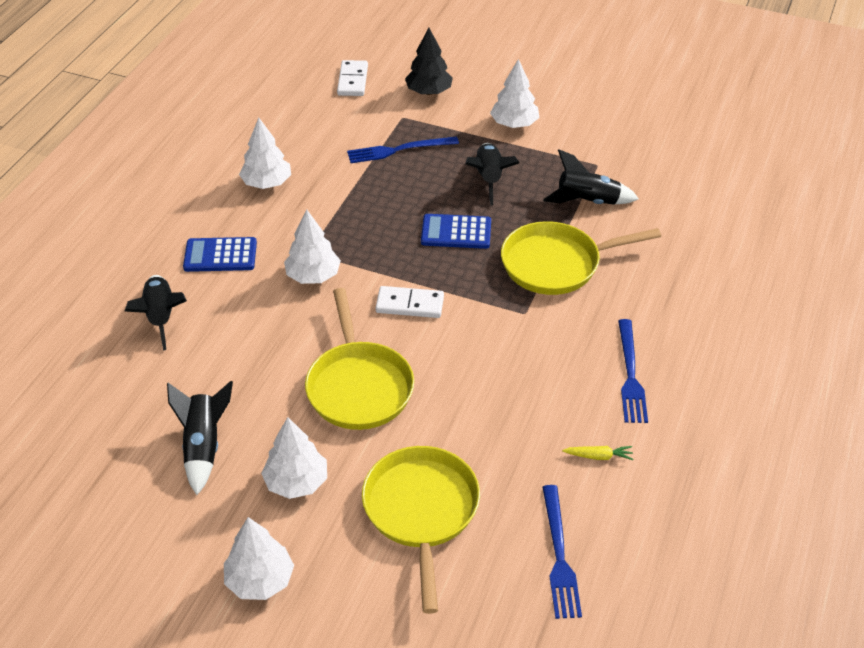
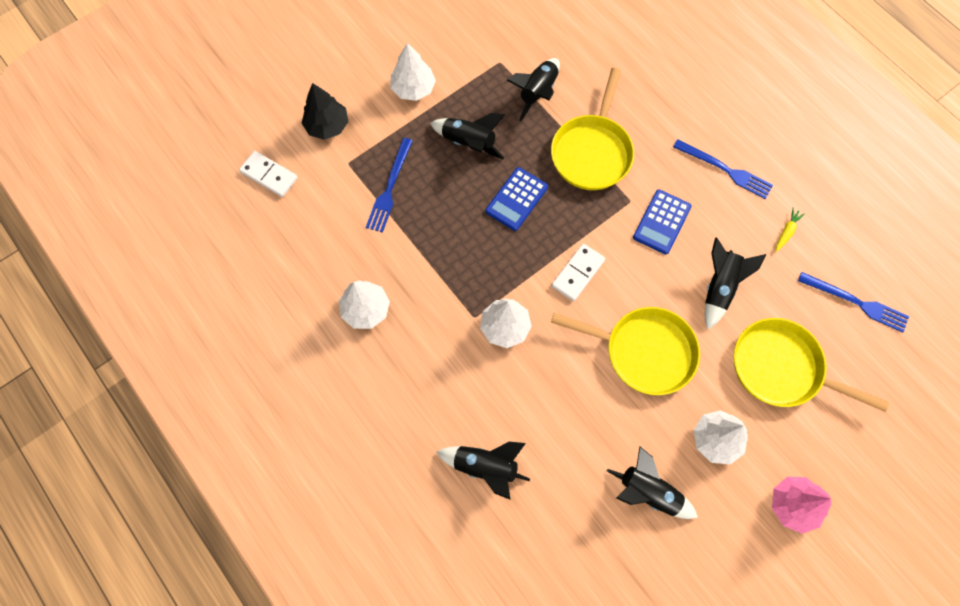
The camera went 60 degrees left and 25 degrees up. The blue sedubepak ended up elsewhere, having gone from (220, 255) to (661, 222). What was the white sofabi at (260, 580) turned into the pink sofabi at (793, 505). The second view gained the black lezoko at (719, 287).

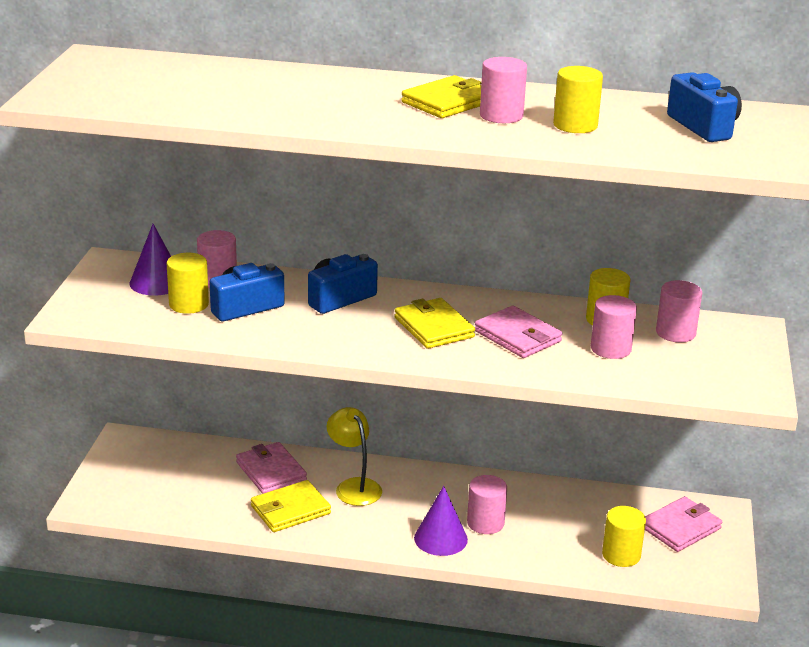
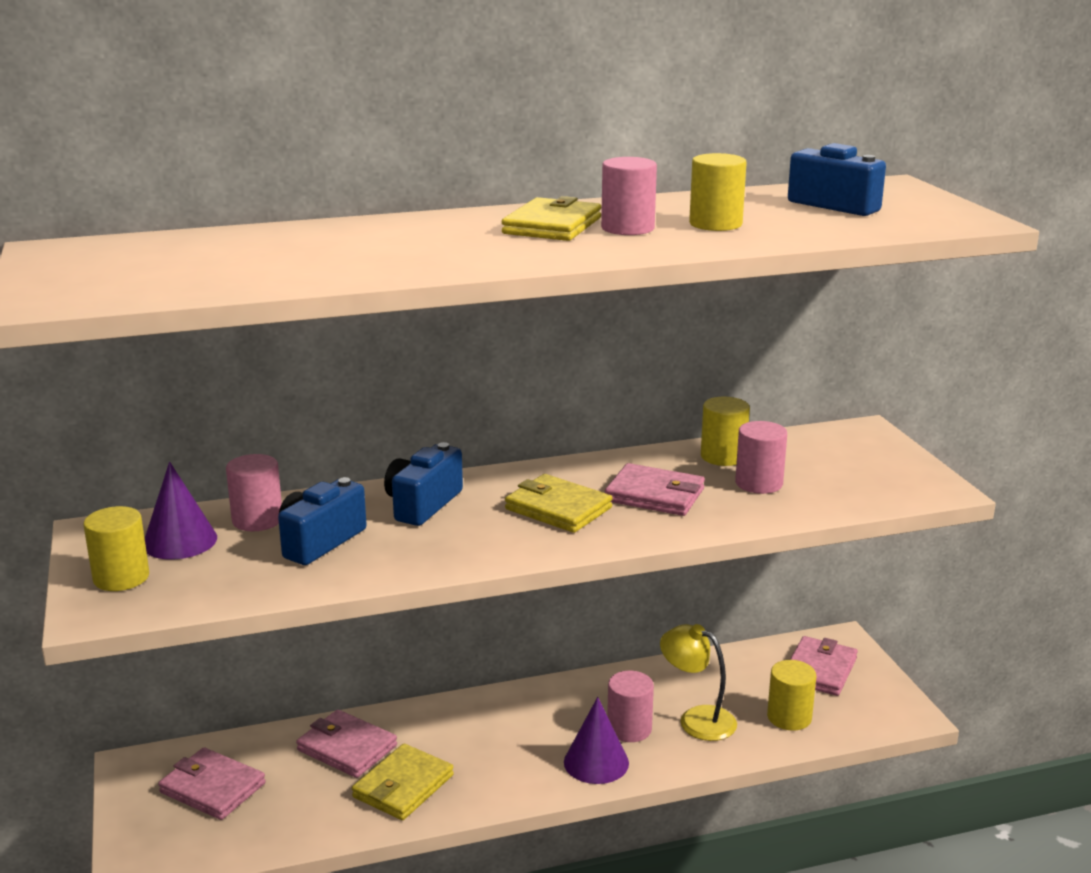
The camera went 25 degrees left and 5 degrees down. The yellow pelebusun ended up elsewhere, having gone from (189, 304) to (121, 578). The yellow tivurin ended up elsewhere, having gone from (354, 486) to (697, 719). The second view lost the pink pelebusun at (675, 333). The second view gained the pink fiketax at (212, 788).

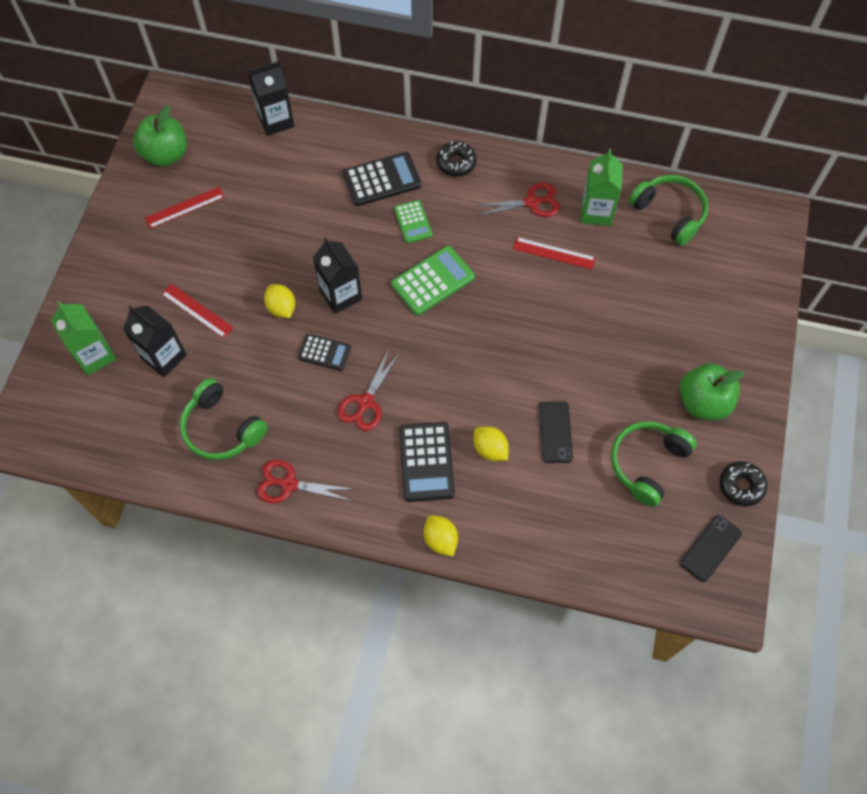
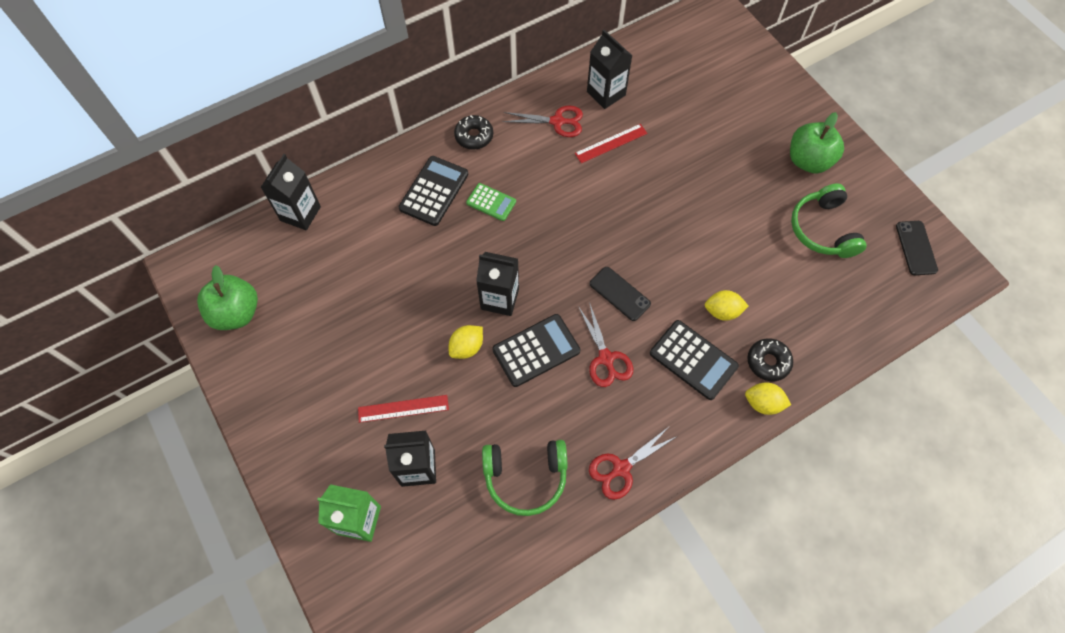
The camera went 45 degrees left and 0 degrees up. The second view lost the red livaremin at (185, 207). The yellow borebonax at (281, 308) ended up facing another way, 60 degrees counterclockwise from before. The size of the black sedubepak at (324, 352) changed by a factor of 1.61. The second view lost the green sedubepak at (432, 281). The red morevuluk at (531, 202) ended up facing another way, 60 degrees clockwise from before. The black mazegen ended up elsewhere, having gone from (555, 432) to (619, 294). What was the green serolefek at (596, 212) turned into the black serolefek at (606, 93). The second view lost the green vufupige at (669, 213). The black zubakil ended up elsewhere, having gone from (741, 486) to (768, 362).

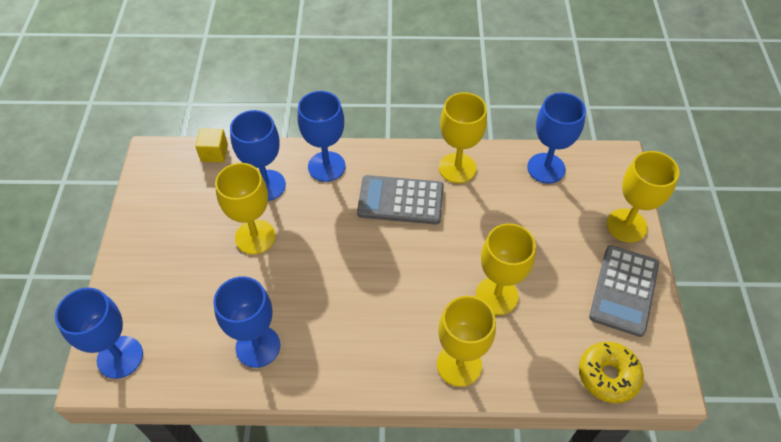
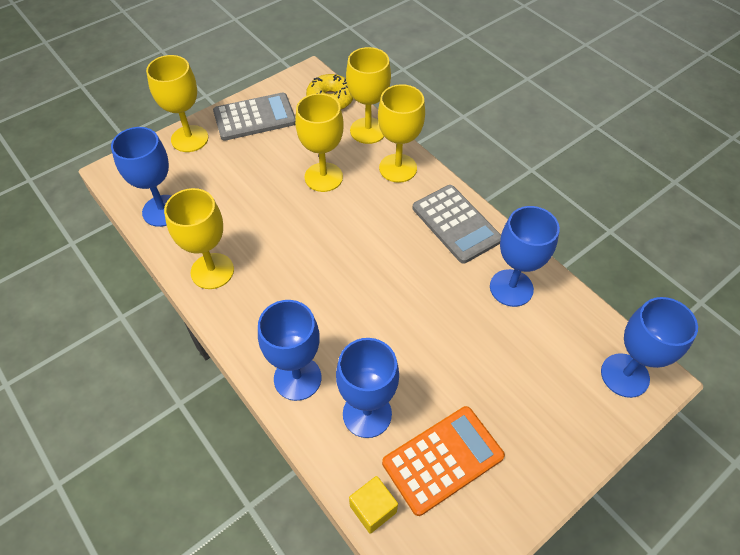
The camera went 130 degrees left and 0 degrees up. The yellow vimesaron ended up elsewhere, having gone from (255, 237) to (368, 131). The grey sedubepak ended up elsewhere, having gone from (400, 200) to (456, 224). The second view gained the orange sedubepak at (443, 459).

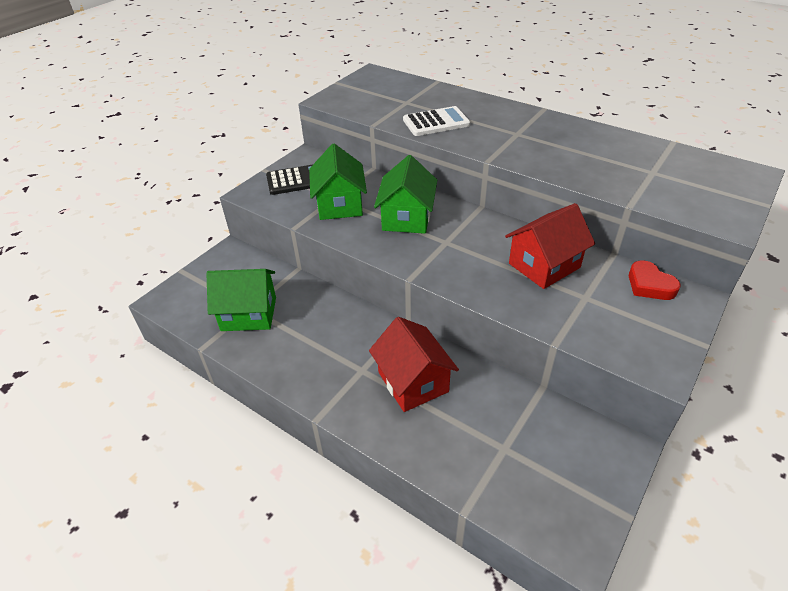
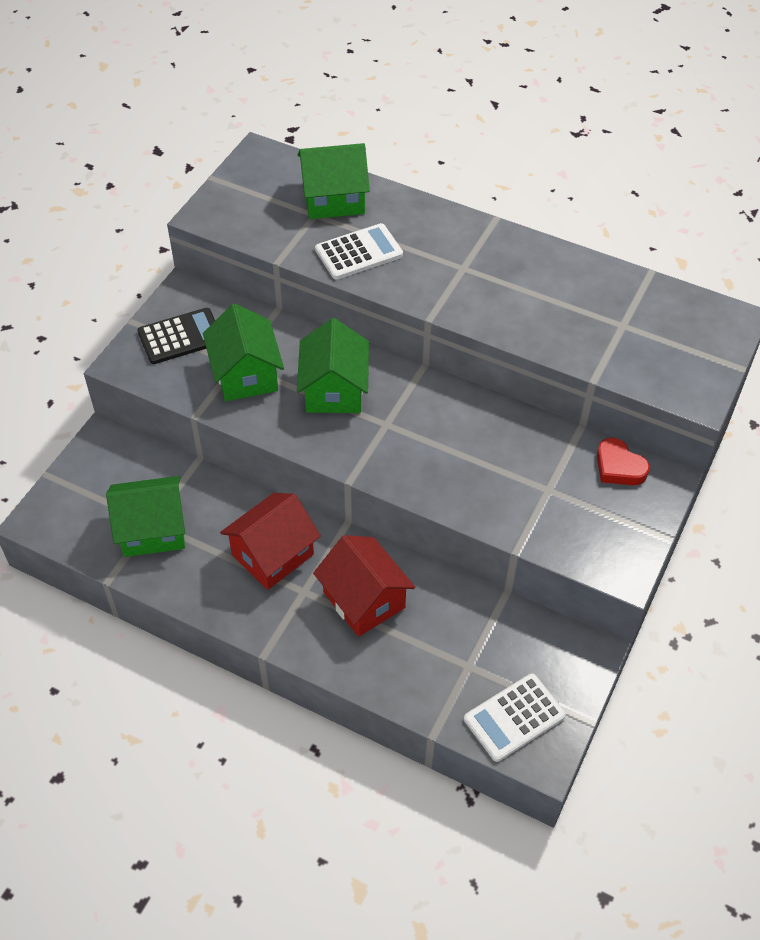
The camera went 10 degrees left and 10 degrees up. The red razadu ended up elsewhere, having gone from (544, 265) to (273, 555). The second view gained the green razadu at (334, 199). The second view gained the white sedubepak at (514, 717).

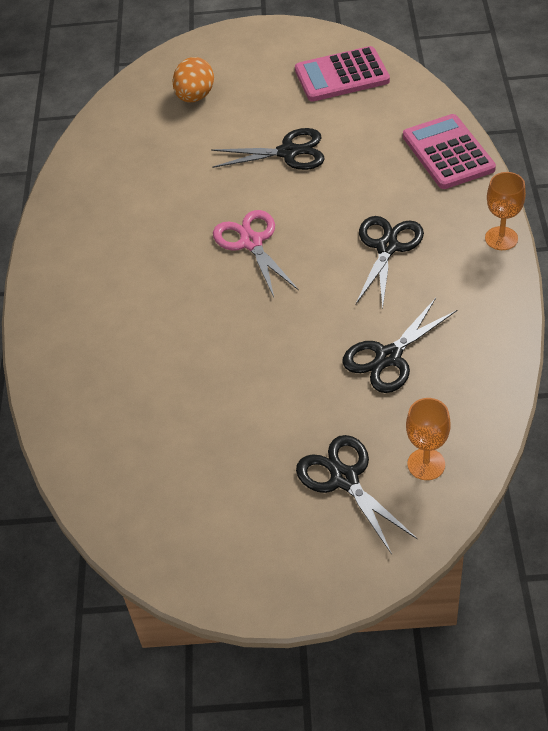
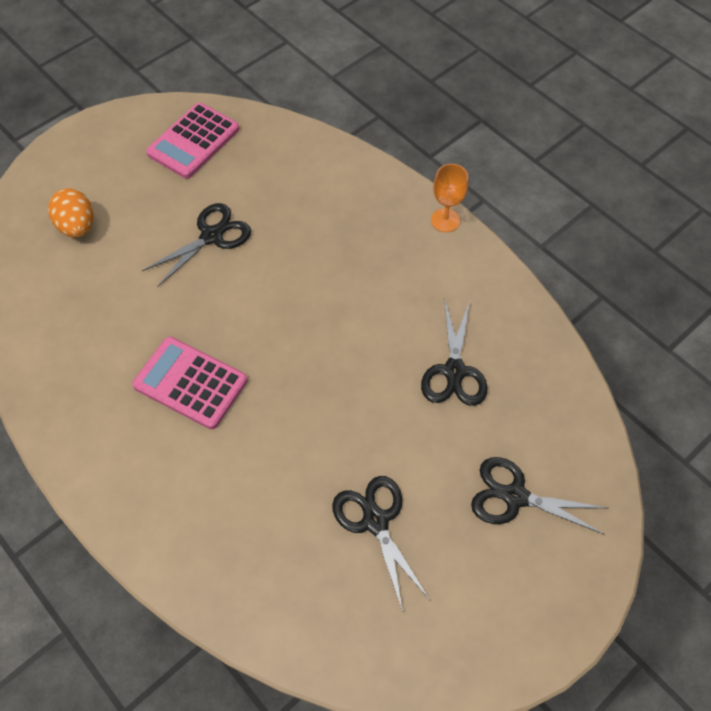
The camera went 45 degrees left and 10 degrees up. The second view lost the pink morevuluk at (251, 242). The black morevuluk ended up elsewhere, having gone from (387, 247) to (375, 521). The pink sedubepak ended up elsewhere, having gone from (448, 153) to (190, 383). The second view lost the orange vimesaron at (426, 464).

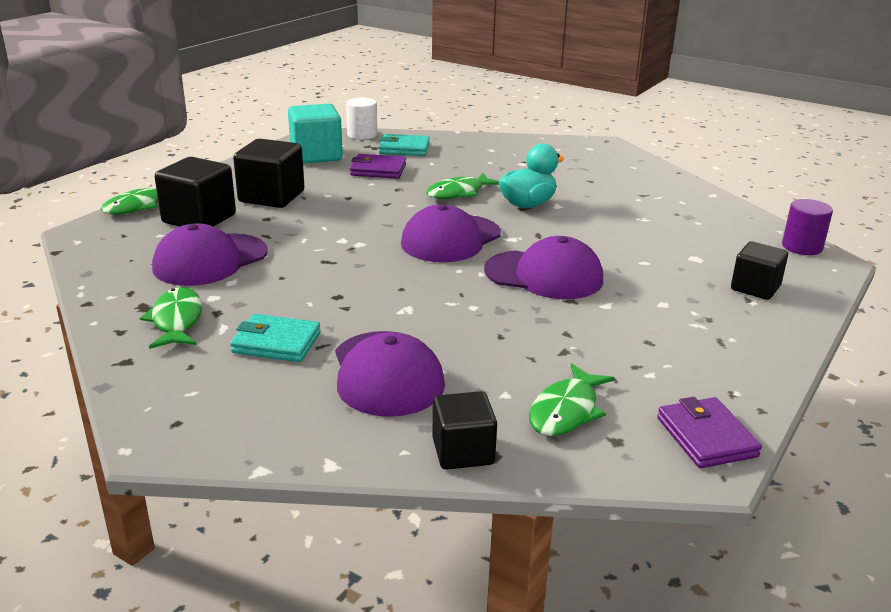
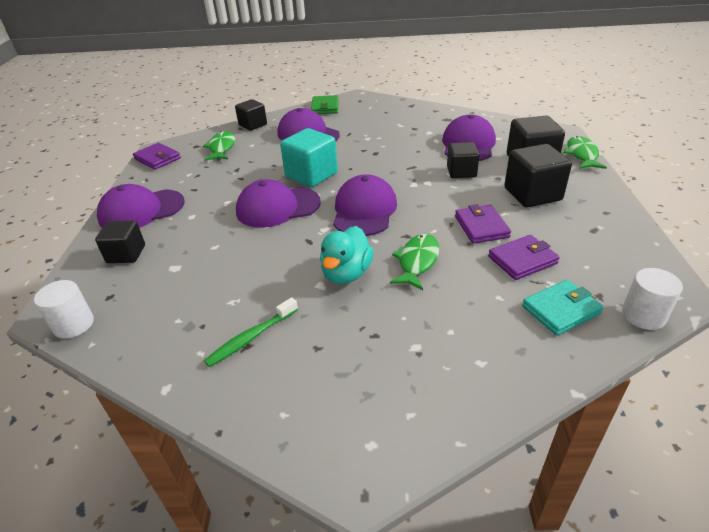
The camera went 150 degrees right and 10 degrees up. The second view lost the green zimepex at (176, 320). The second view lost the turquoise fiketax at (276, 343). The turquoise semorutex ended up elsewhere, having gone from (316, 155) to (311, 175). What was the purple pelebusun at (802, 247) turned into the white pelebusun at (74, 324). The second view gained the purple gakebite at (141, 210). The second view gained the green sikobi at (251, 338). The second view gained the green fiketax at (325, 107). The second view gained the black semorutex at (461, 172). The second view gained the purple fiketax at (481, 227).

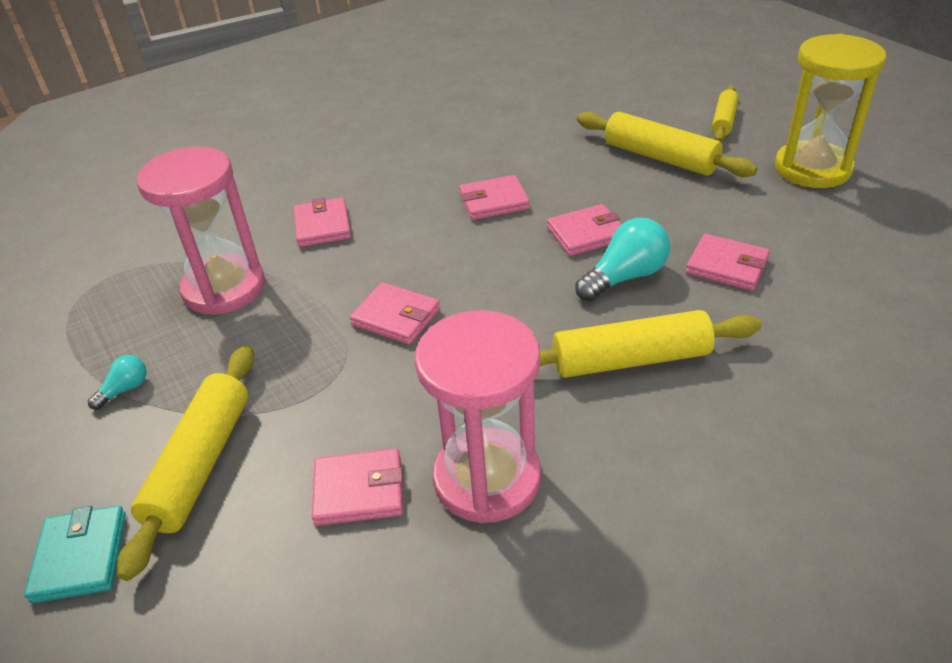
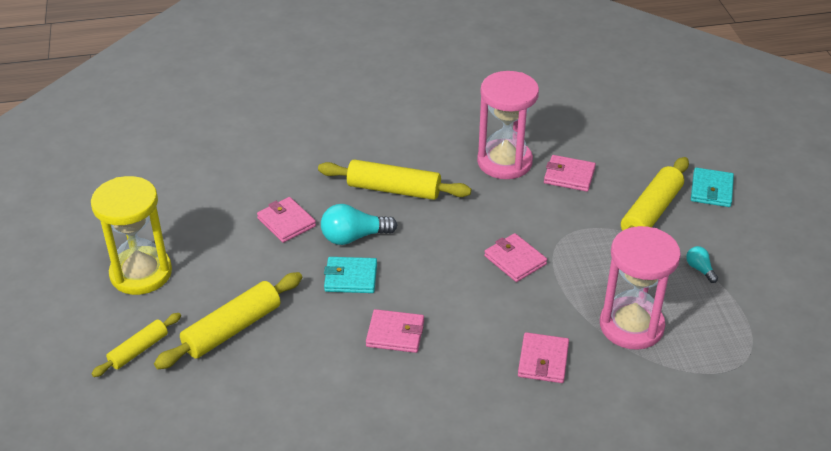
The camera went 160 degrees left and 0 degrees up. The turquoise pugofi at (125, 389) ended up facing another way, 90 degrees clockwise from before. What was the pink fiketax at (586, 234) turned into the turquoise fiketax at (351, 277). The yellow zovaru at (660, 157) ended up facing another way, 75 degrees clockwise from before.

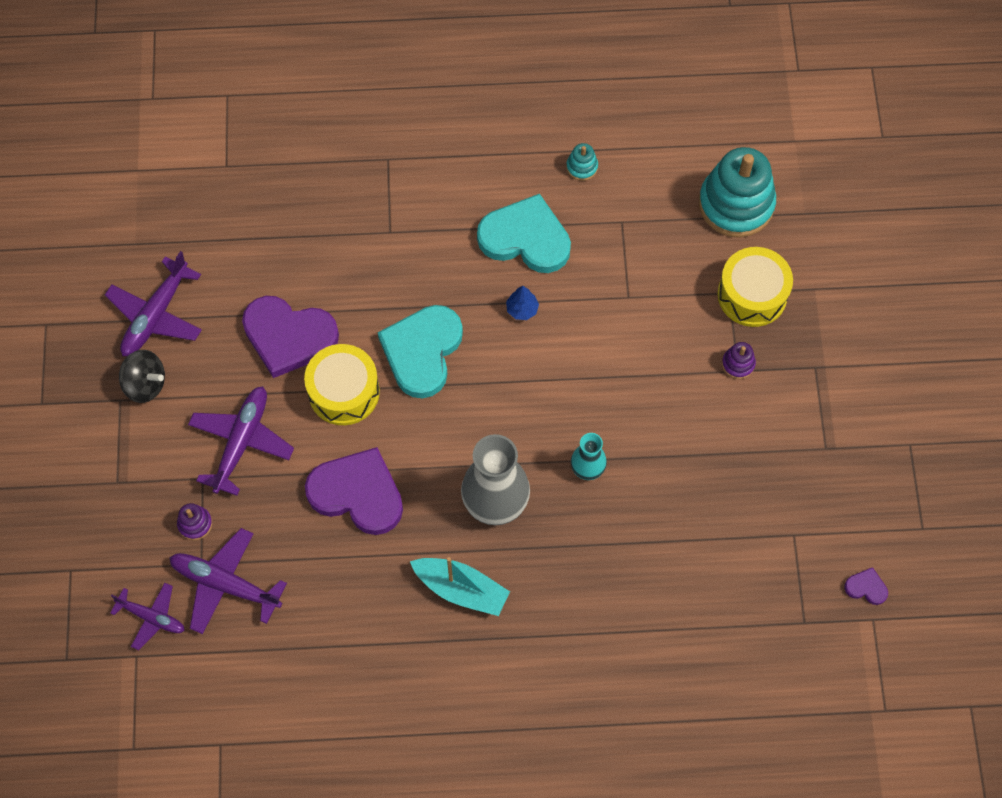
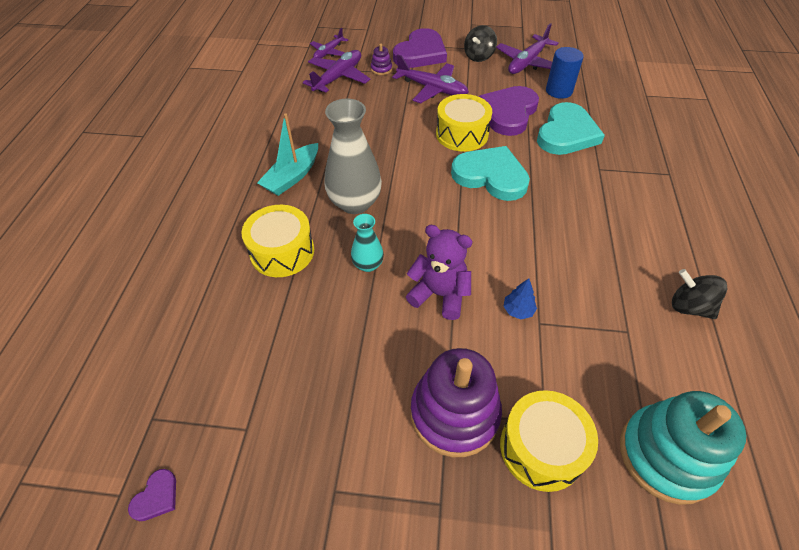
The camera went 100 degrees right and 15 degrees down. The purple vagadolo at (156, 315) ended up facing another way, 90 degrees counterclockwise from before. The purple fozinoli ended up elsewhere, having gone from (357, 493) to (420, 53). The turquoise fozinoli ended up elsewhere, having gone from (525, 238) to (566, 133). The blue sofabi ended up elsewhere, having gone from (522, 309) to (518, 310). Where the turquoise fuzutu stood at (582, 167), the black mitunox came to stand at (689, 307). The size of the purple fuzutu at (738, 364) changed by a factor of 2.37. The second view gained the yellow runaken at (282, 252). The second view gained the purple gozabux at (439, 294). The second view gained the blue pelebusun at (559, 91).

